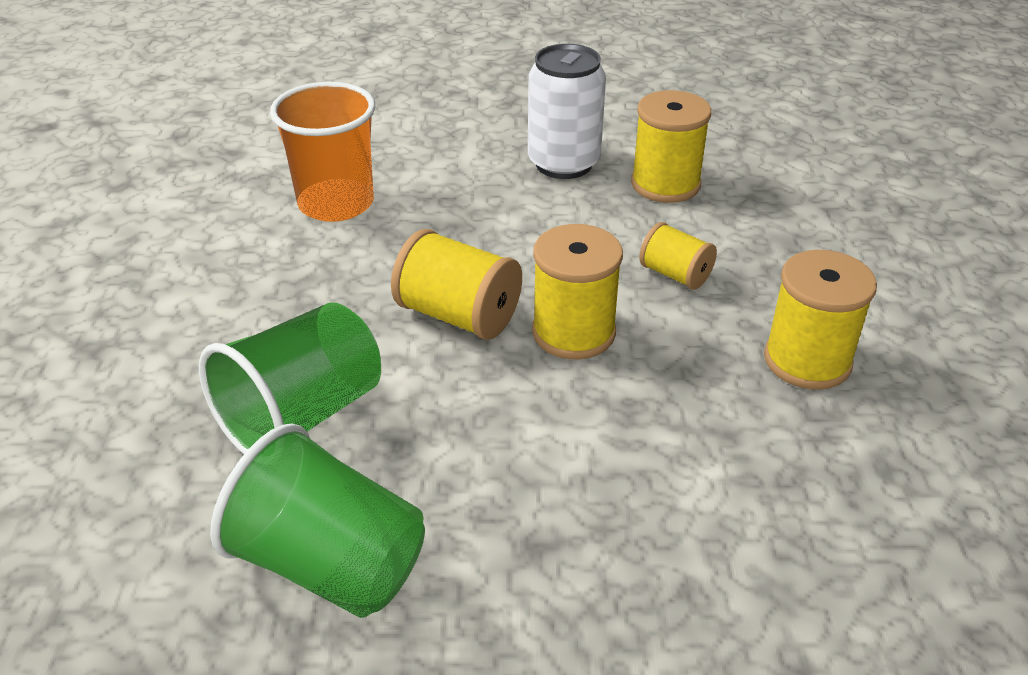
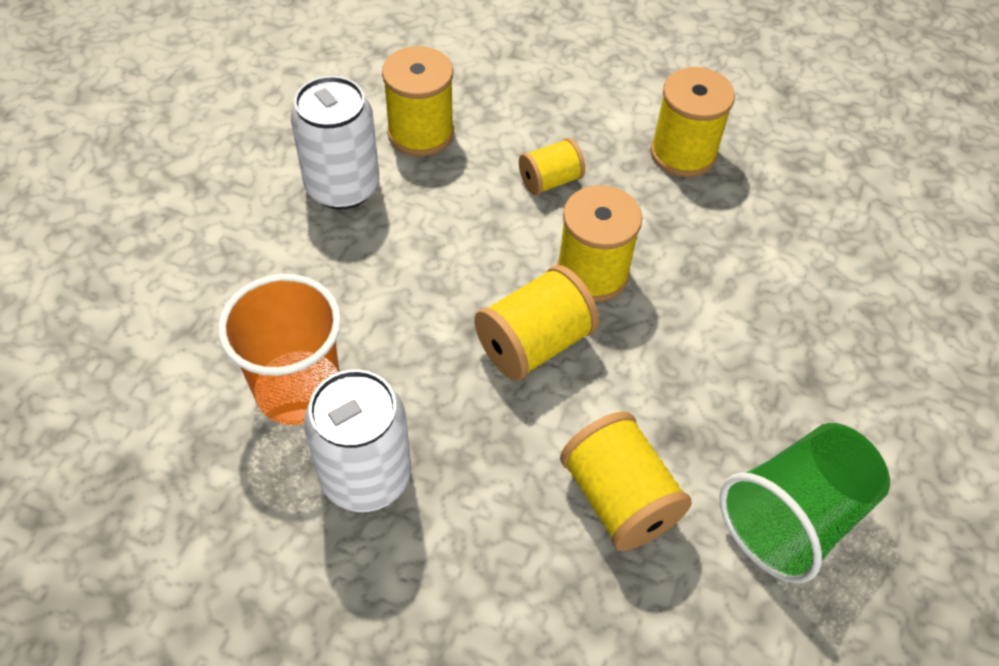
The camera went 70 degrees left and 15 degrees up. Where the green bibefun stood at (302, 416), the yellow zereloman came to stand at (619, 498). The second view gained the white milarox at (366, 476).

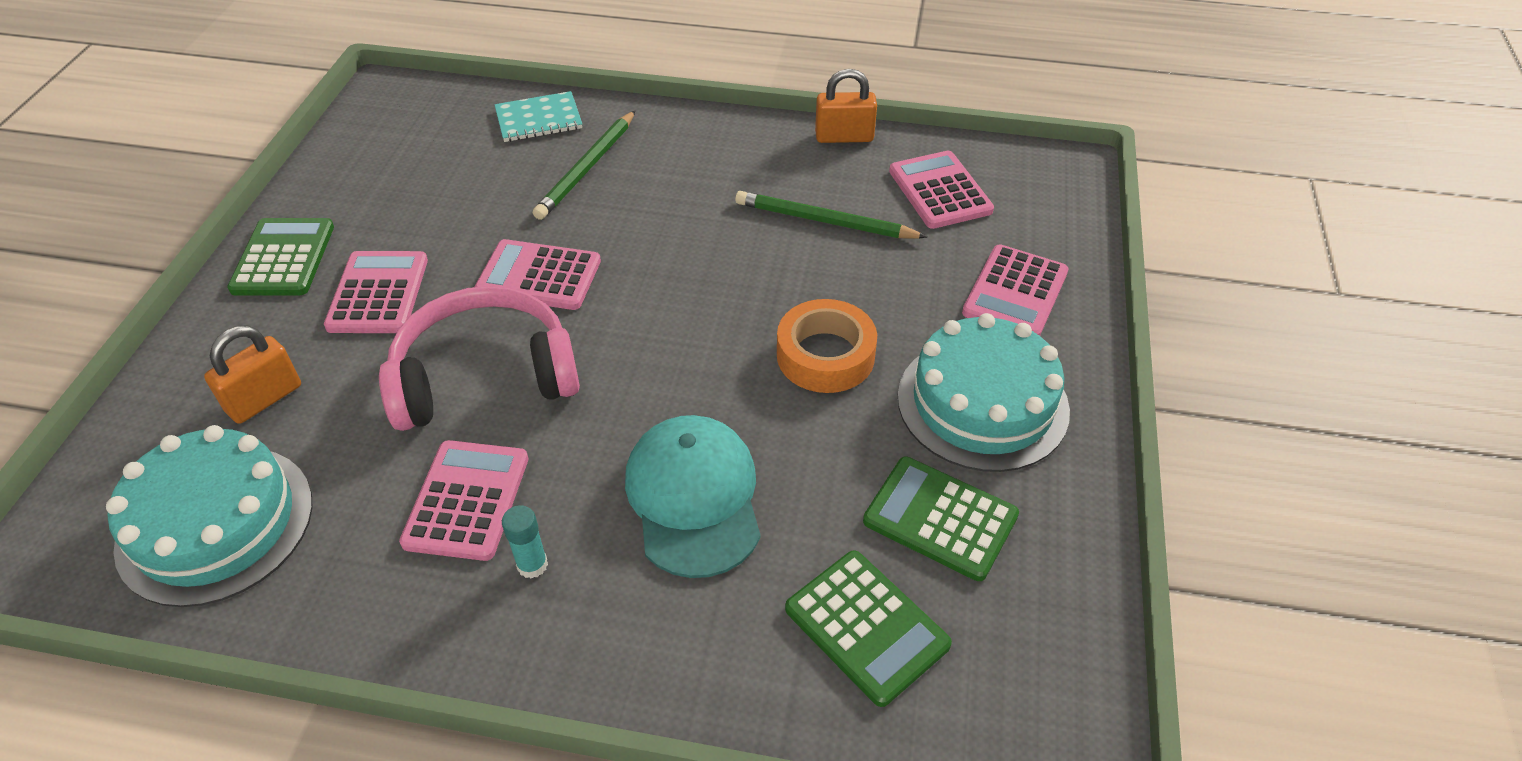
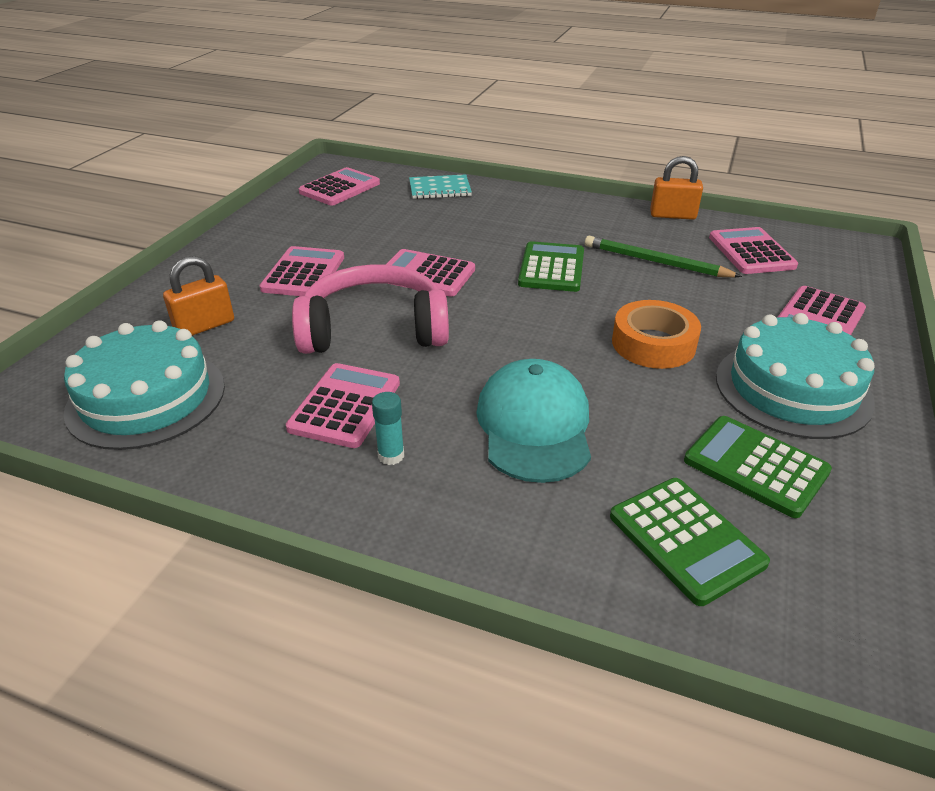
The camera went 10 degrees right and 10 degrees down. The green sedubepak ended up elsewhere, having gone from (283, 258) to (551, 268). The second view lost the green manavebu at (587, 168). The second view gained the pink sedubepak at (340, 188).

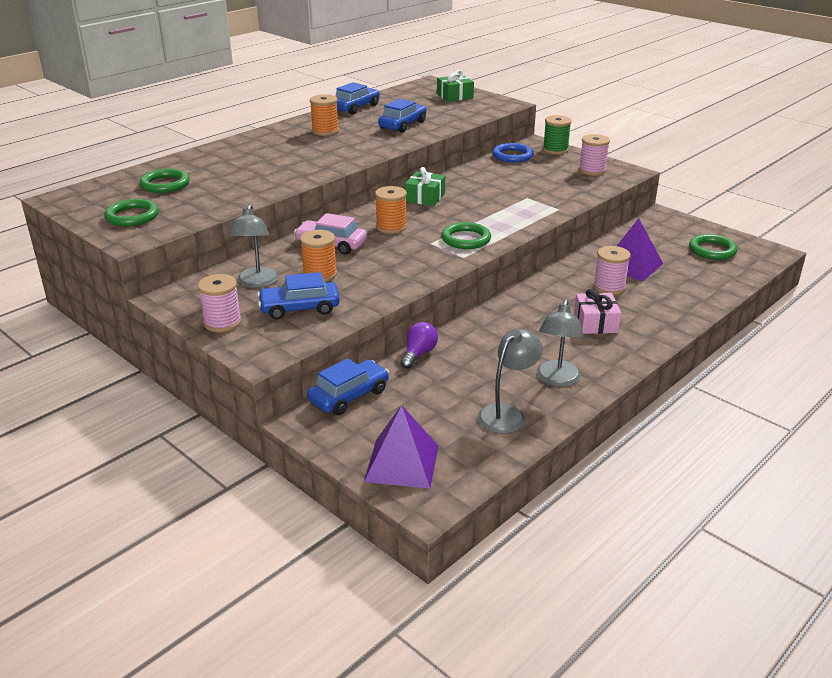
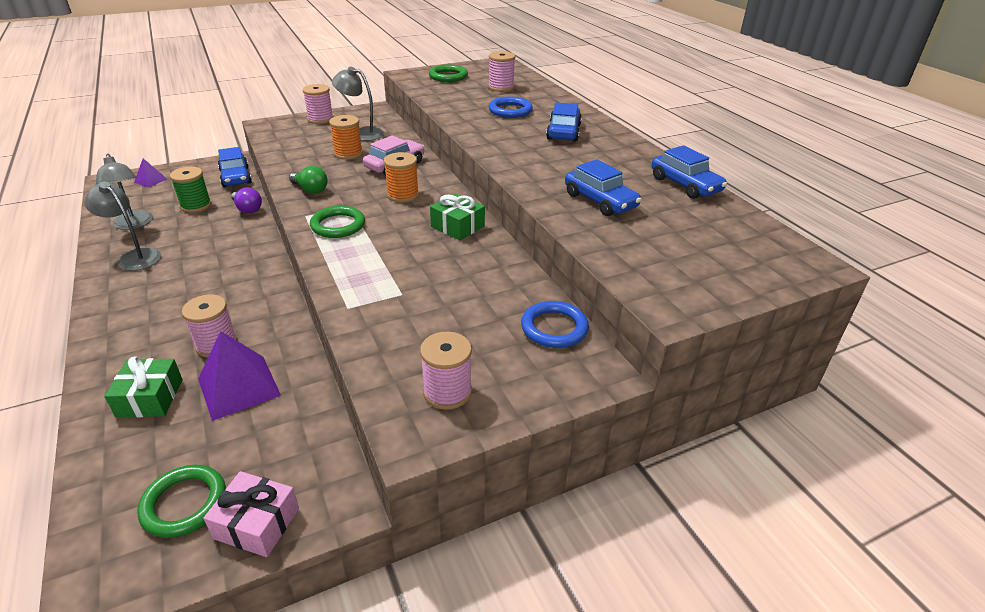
The camera went 110 degrees right and 5 degrees up. Where the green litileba stood at (165, 184), the pink zereloman came to stand at (501, 87). The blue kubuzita ended up elsewhere, having gone from (299, 308) to (563, 132). The second view lost the orange zereloman at (325, 131). The size of the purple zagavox at (402, 463) changed by a factor of 0.52. The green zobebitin ended up elsewhere, having gone from (455, 96) to (150, 398). The green zereloman ended up elsewhere, having gone from (555, 150) to (196, 205). The pink zobebitin ended up elsewhere, having gone from (595, 323) to (257, 523). The second view gained the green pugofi at (310, 190). The second view gained the blue litileba at (510, 110).

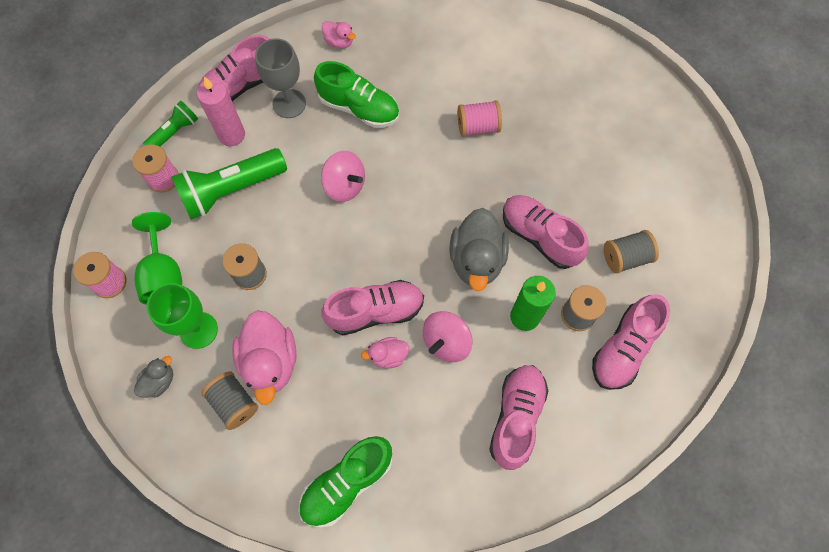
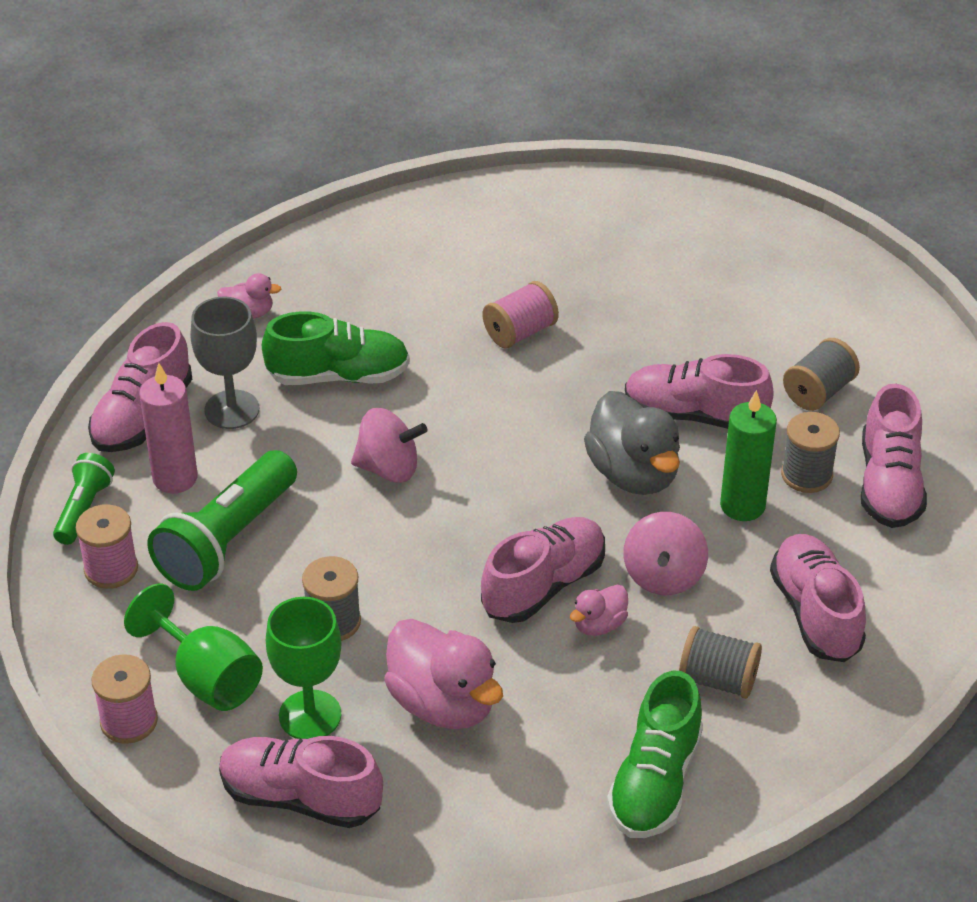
The camera went 30 degrees left and 25 degrees down. Where the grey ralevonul stood at (159, 381), the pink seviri came to stand at (300, 798). The grey zereloman ended up elsewhere, having gone from (234, 403) to (718, 680).

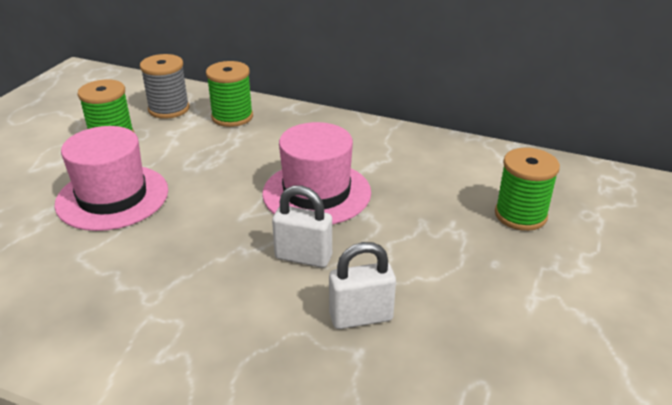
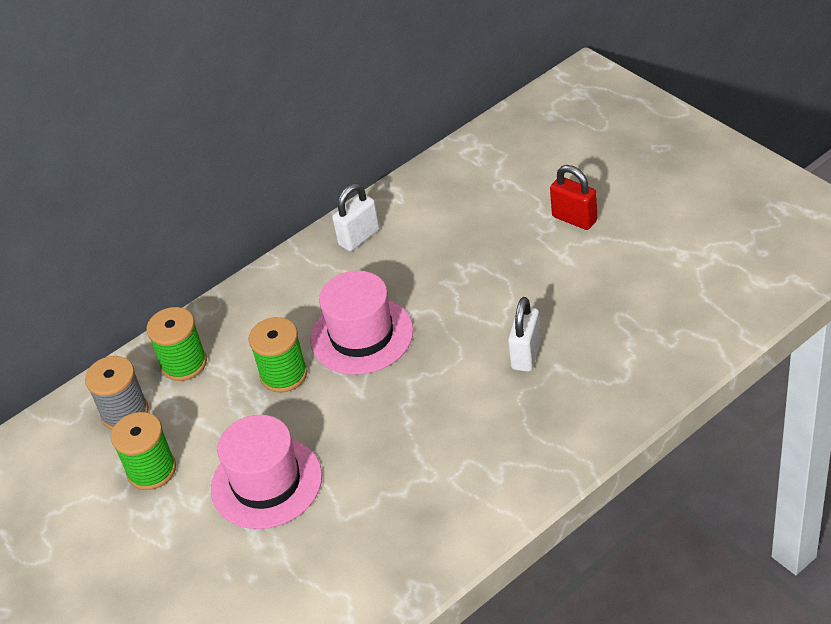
The camera went 55 degrees left and 10 degrees up. The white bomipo ended up elsewhere, having gone from (303, 257) to (359, 237). The green zereloman ended up elsewhere, having gone from (520, 215) to (284, 374). The second view gained the red bomipo at (574, 219).

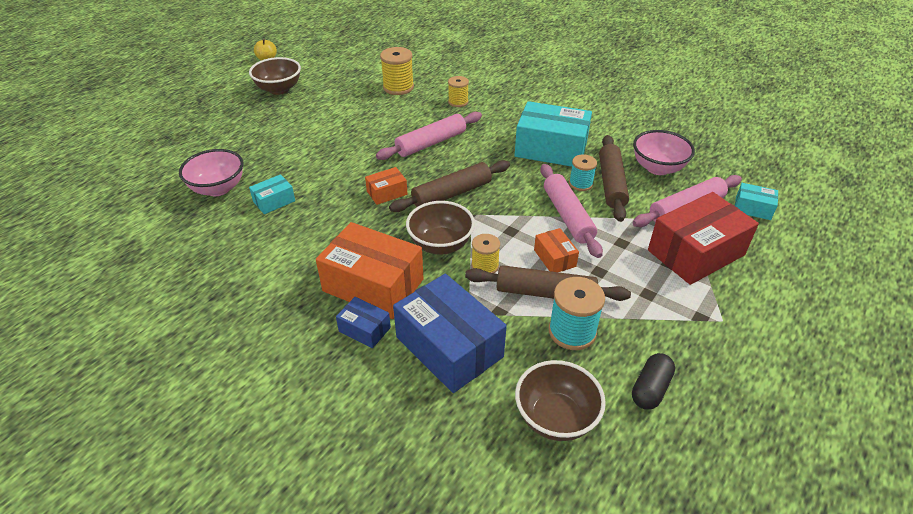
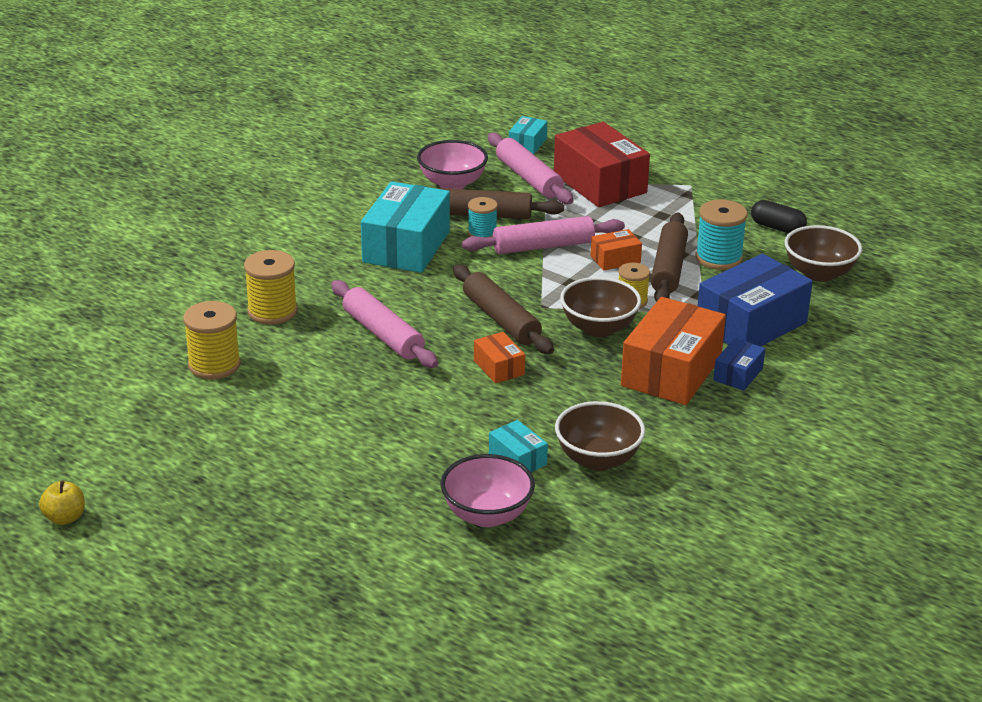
The camera went 90 degrees left and 10 degrees down. The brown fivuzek ended up elsewhere, having gone from (279, 89) to (598, 459). The size of the yellow zereloman at (458, 102) changed by a factor of 1.57.

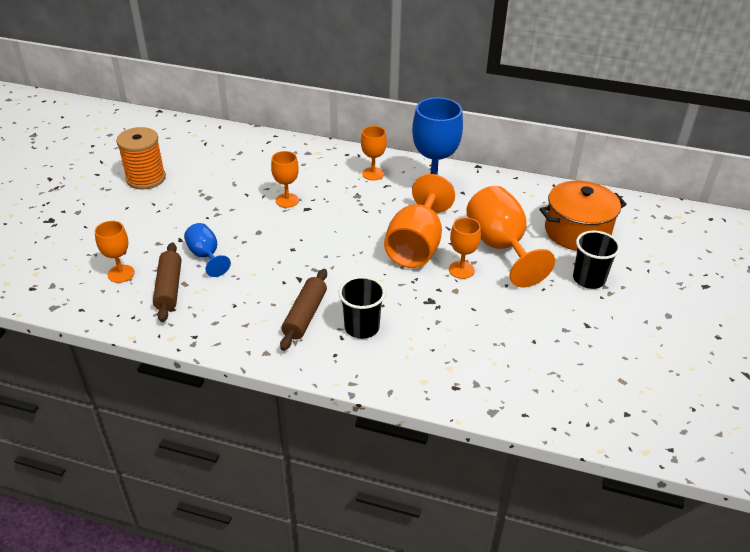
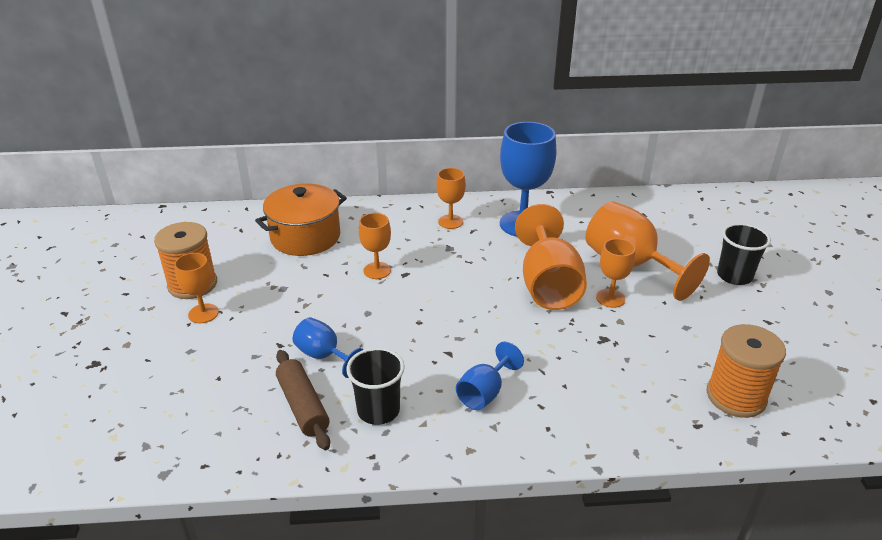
The camera went 20 degrees left and 5 degrees down. The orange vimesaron ended up elsewhere, having gone from (121, 274) to (203, 313). Where the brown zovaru stood at (305, 315), the blue vimesaron came to stand at (484, 393). The black bibefun ended up elsewhere, having gone from (362, 327) to (378, 410). The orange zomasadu ended up elsewhere, having gone from (577, 231) to (305, 237). The second view gained the orange zereloman at (736, 396).

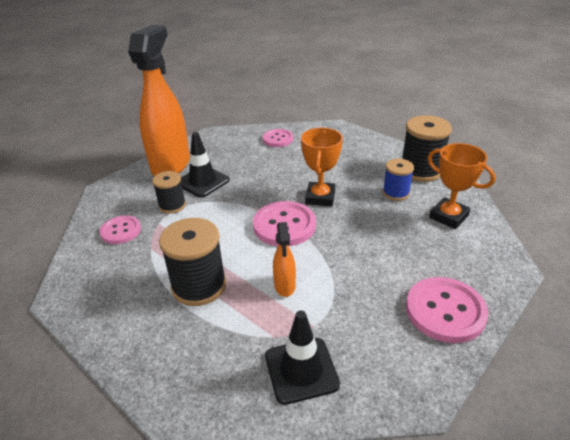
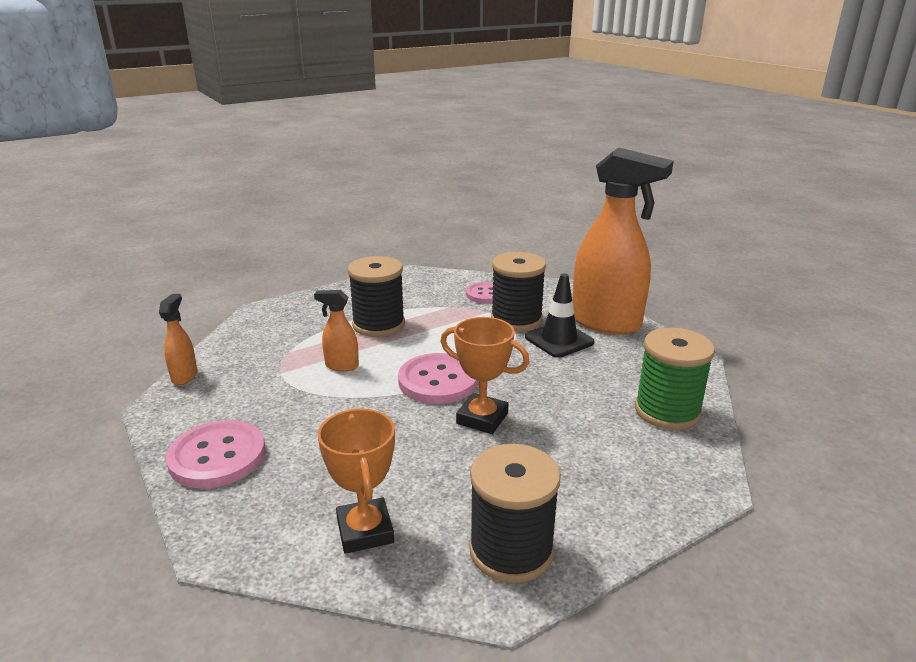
The camera went 105 degrees right and 10 degrees down. The size of the black zereloman at (172, 205) changed by a factor of 1.66. Where the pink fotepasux stood at (277, 139), the green zereloman came to stand at (667, 411). The second view lost the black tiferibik at (301, 370). The second view lost the blue zereloman at (396, 193). The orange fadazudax at (448, 216) ended up facing another way, 75 degrees counterclockwise from before. The second view gained the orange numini at (185, 376).

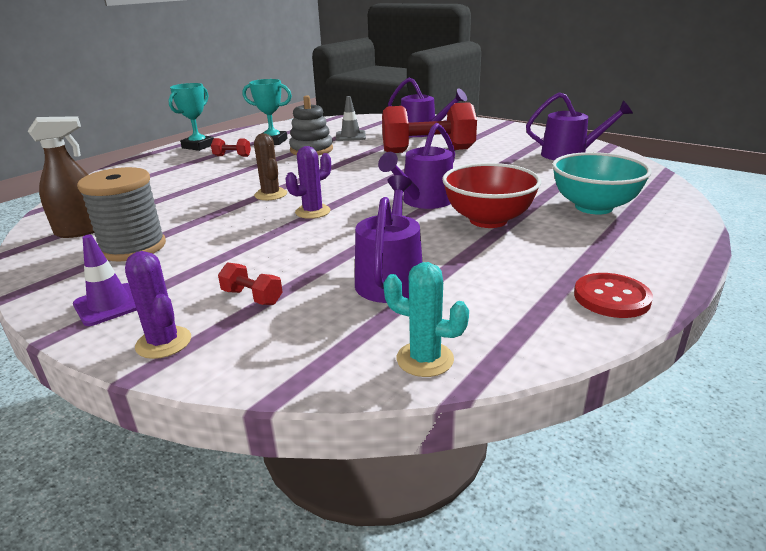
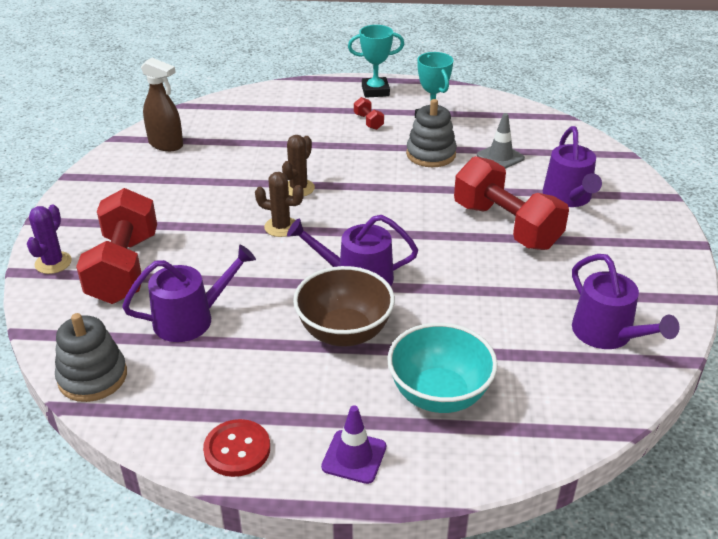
The camera went 55 degrees right and 10 degrees up. The purple tiferibik ended up elsewhere, having gone from (109, 305) to (354, 457). The second view lost the grey zereloman at (133, 247). The size of the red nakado at (252, 297) changed by a factor of 2.49. What was the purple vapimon at (313, 212) turned into the brown vapimon at (281, 227). Where the turquoise vapimon stood at (425, 359), the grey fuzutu came to stand at (92, 377). What was the red fivuzek at (488, 220) turned into the brown fivuzek at (344, 332).

